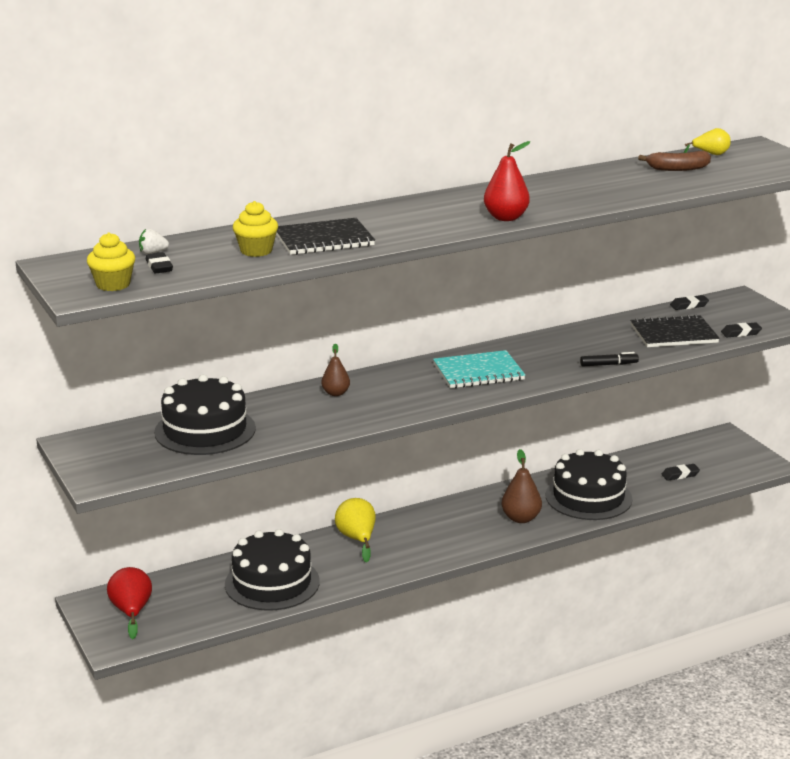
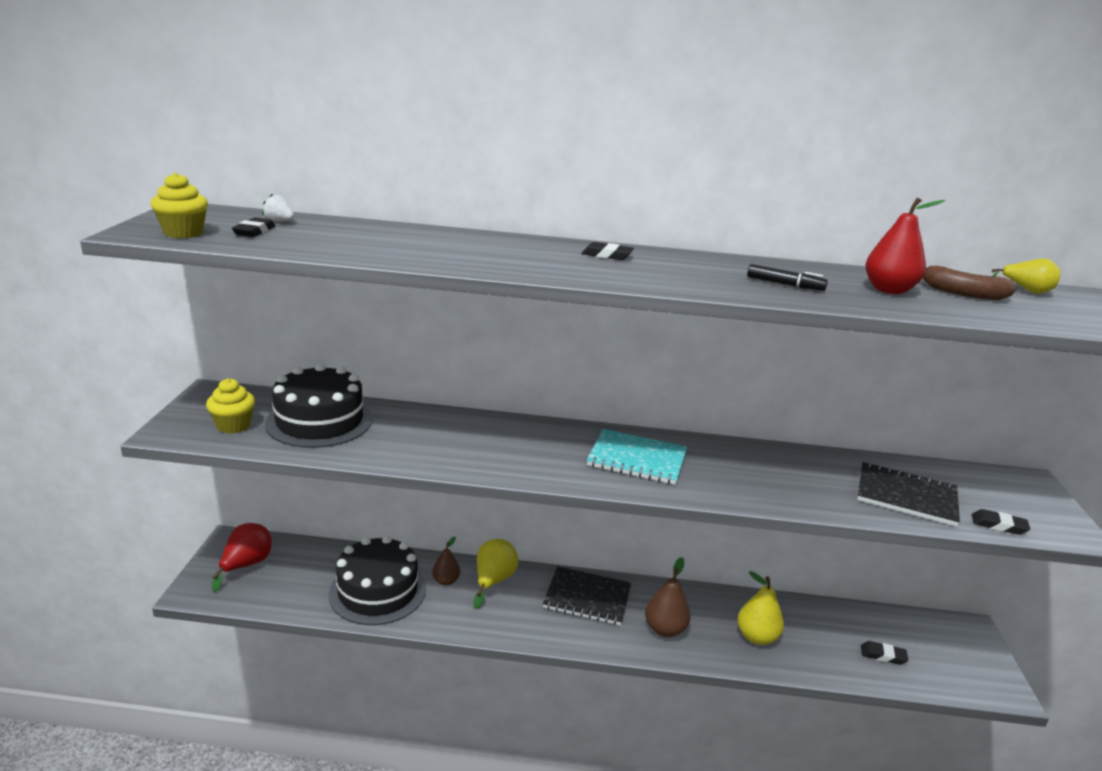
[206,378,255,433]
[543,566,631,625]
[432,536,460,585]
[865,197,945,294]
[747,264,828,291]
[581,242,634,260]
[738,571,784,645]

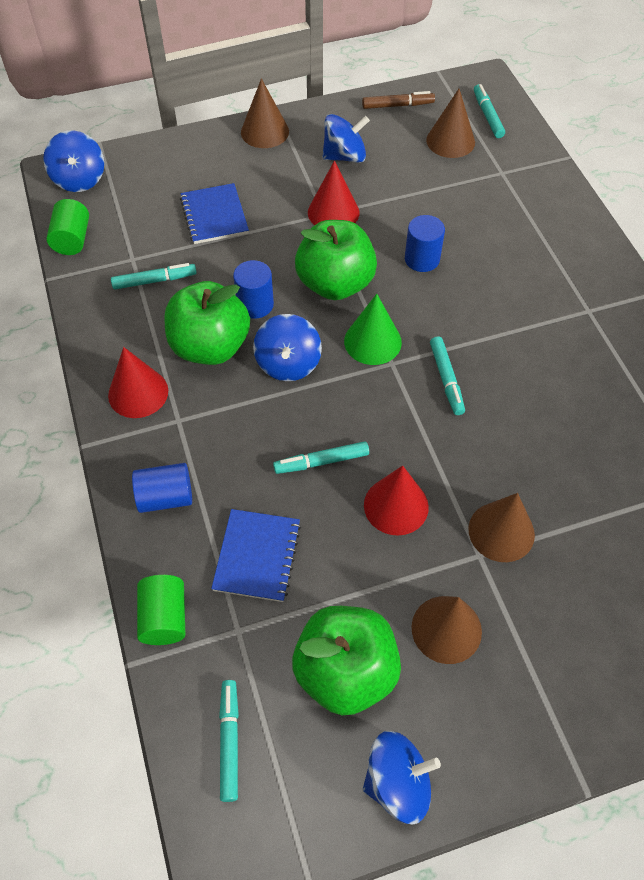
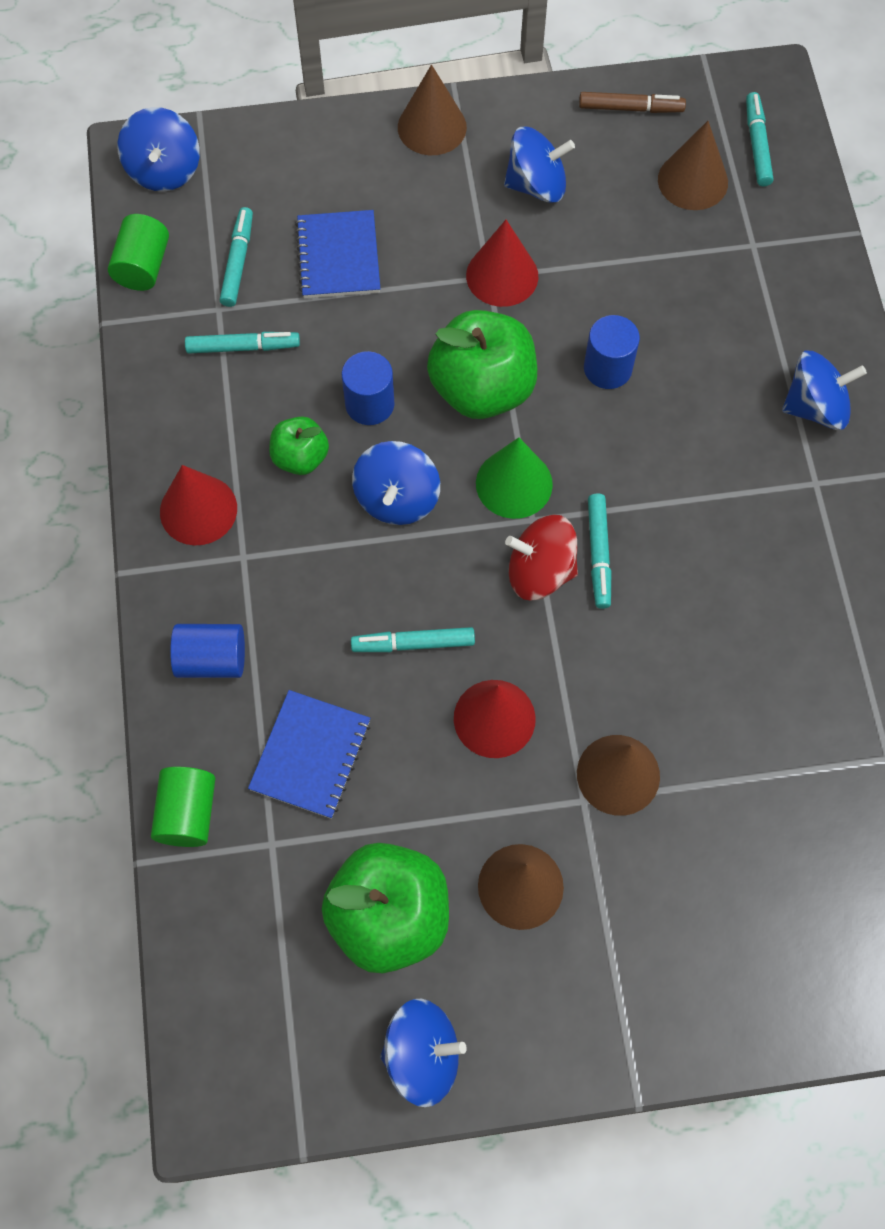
[505,515,578,600]
[782,351,867,430]
[220,207,253,307]
[269,417,329,475]

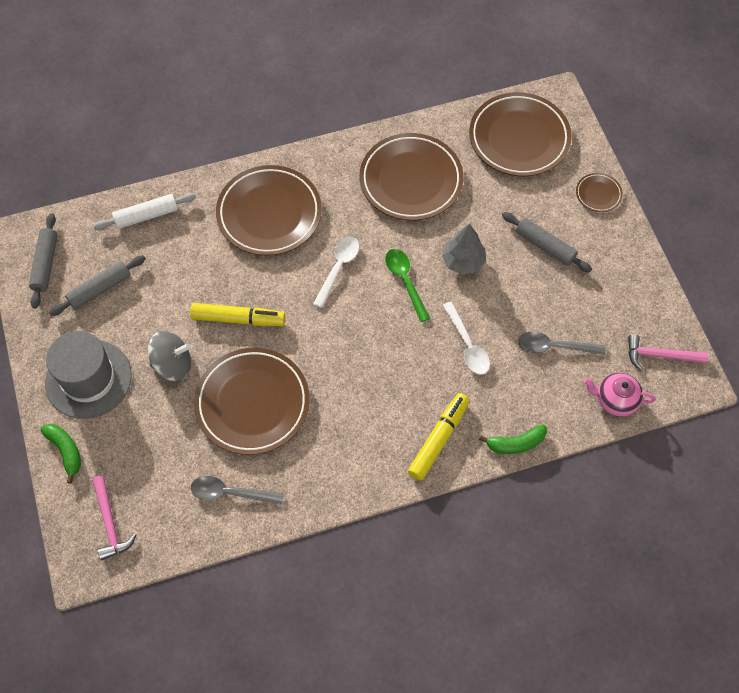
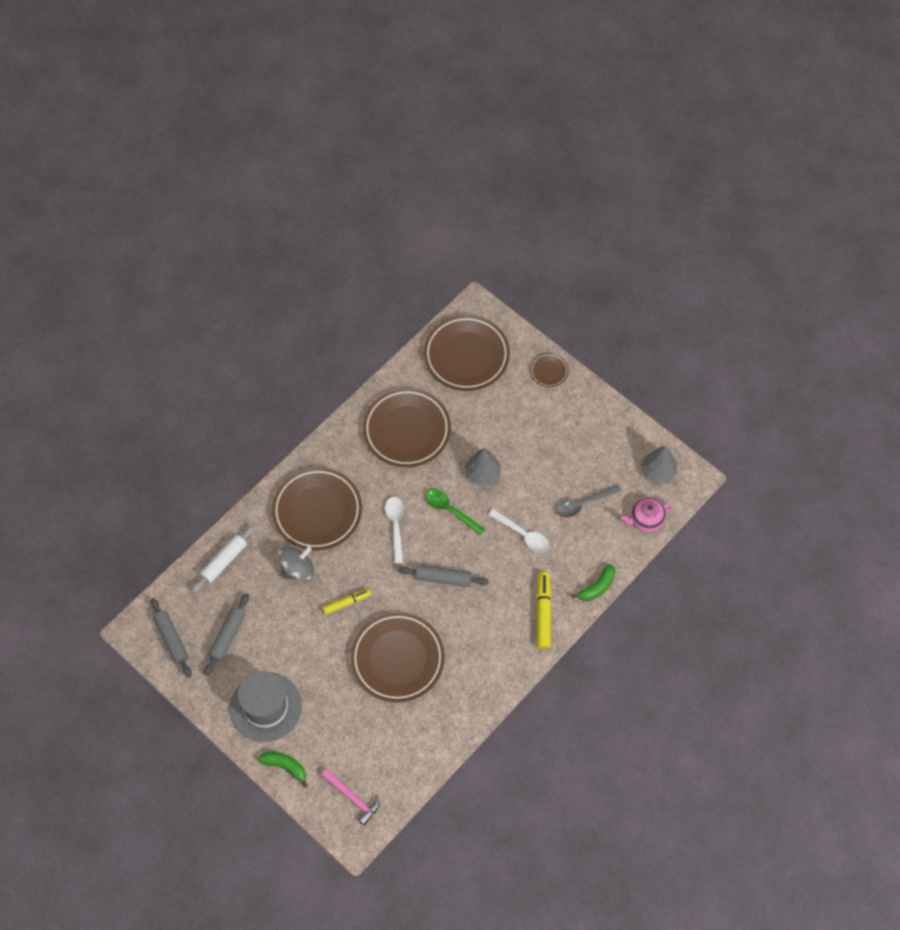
[191,476,284,505] (first image)
[278,546,314,580]
[398,565,489,587]
[641,446,677,484]
[322,589,371,615]

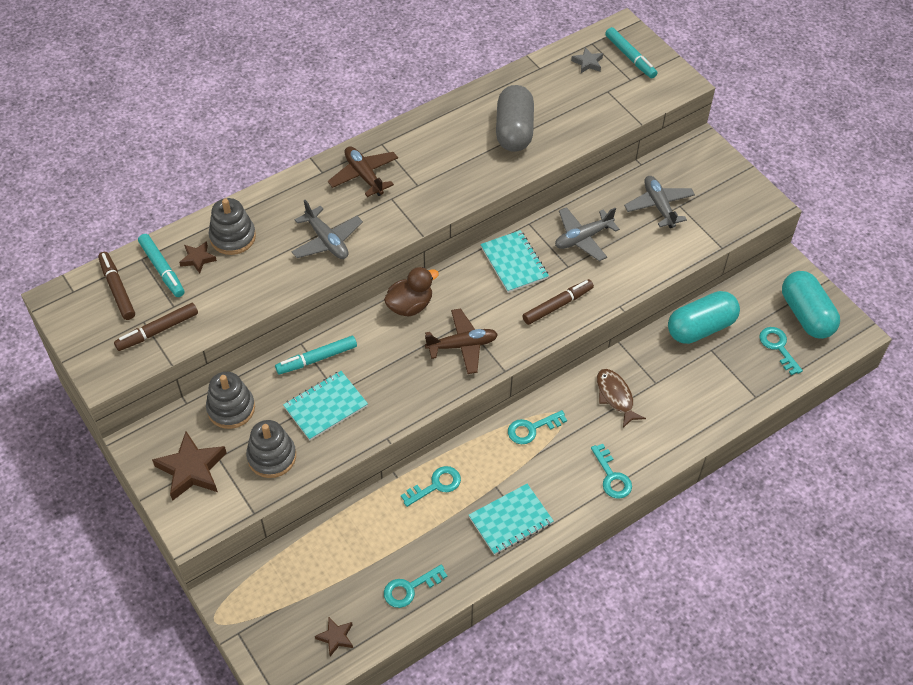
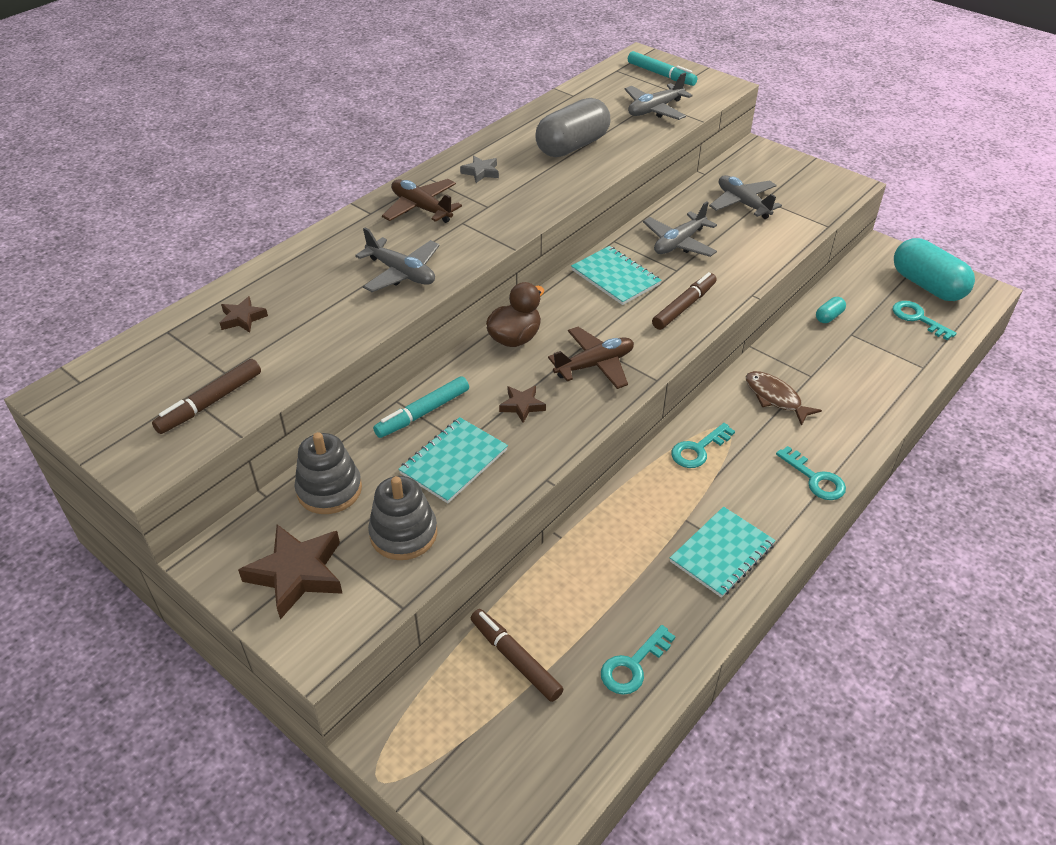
[138,234,185,297] (first image)
[209,198,256,255] (first image)
[401,466,461,507] (first image)
[625,73,692,120]
[471,609,564,702]
[499,386,546,423]
[460,156,499,183]
[535,98,610,157]
[816,297,846,323]

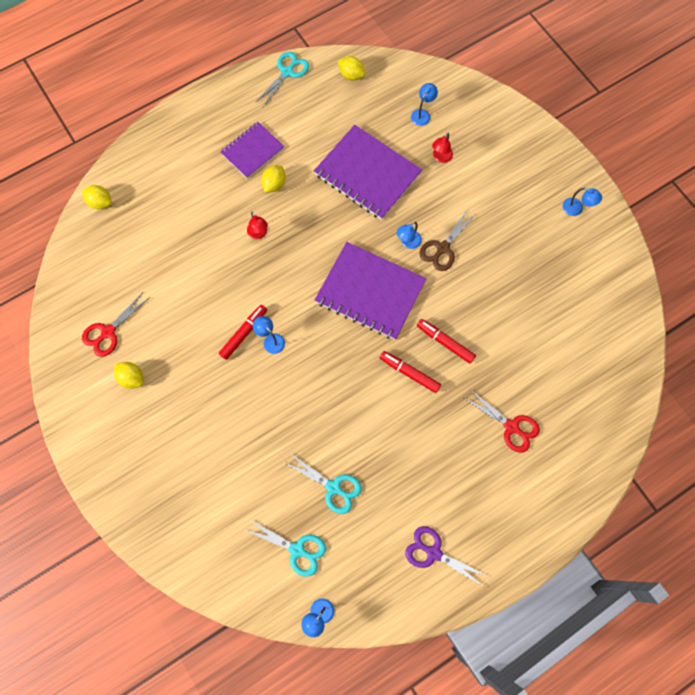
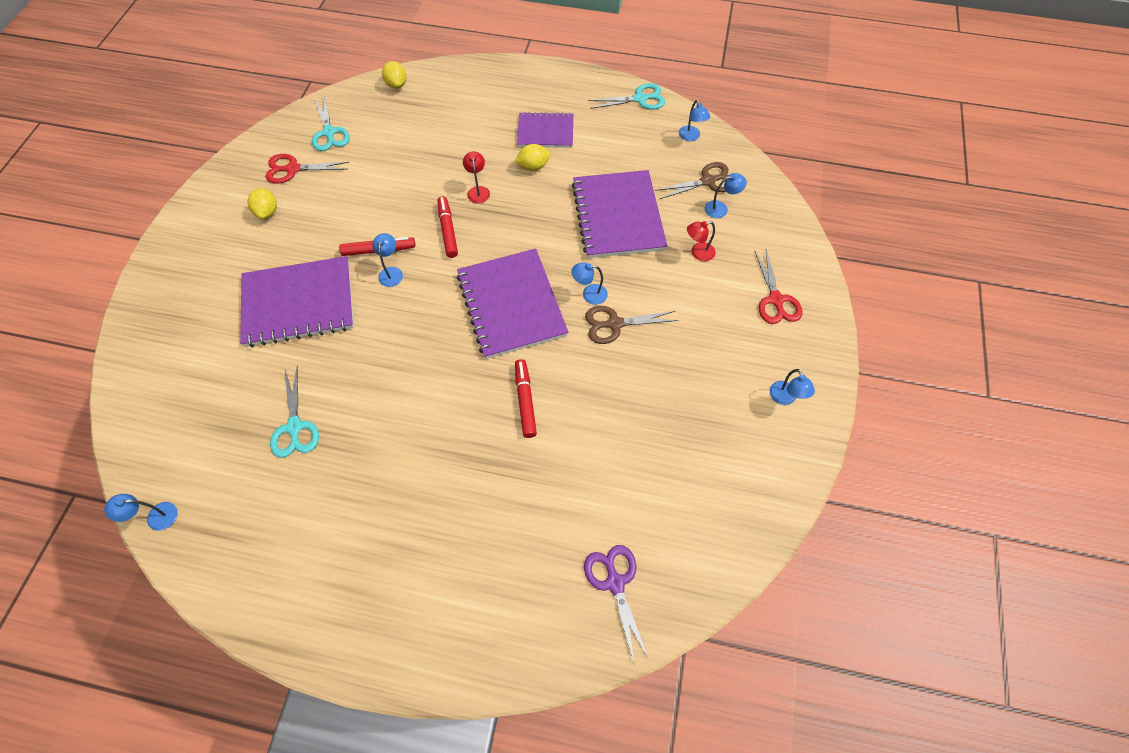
[240,256,354,347]
[655,162,729,199]
[312,96,350,151]
[438,196,458,258]
[584,545,648,663]
[754,250,803,324]
[679,100,710,141]
[463,151,490,203]

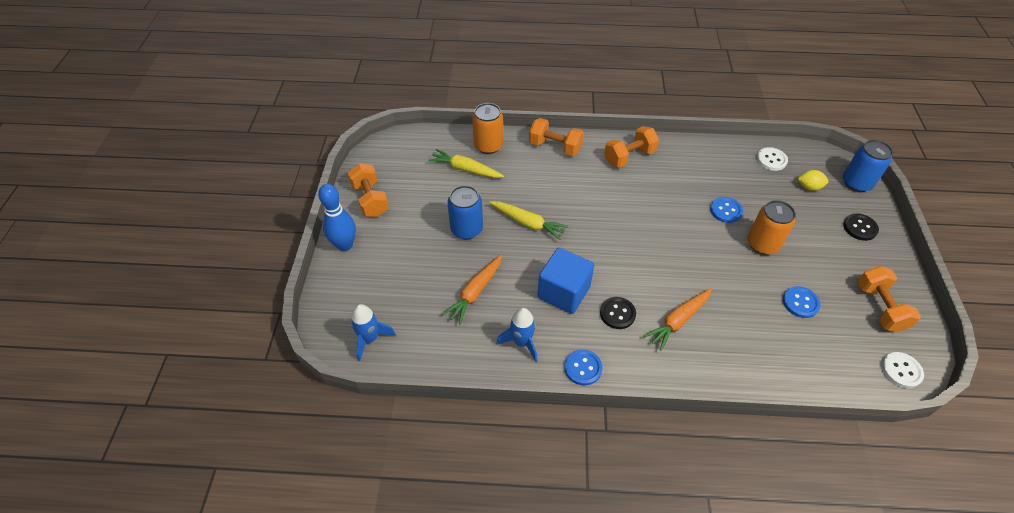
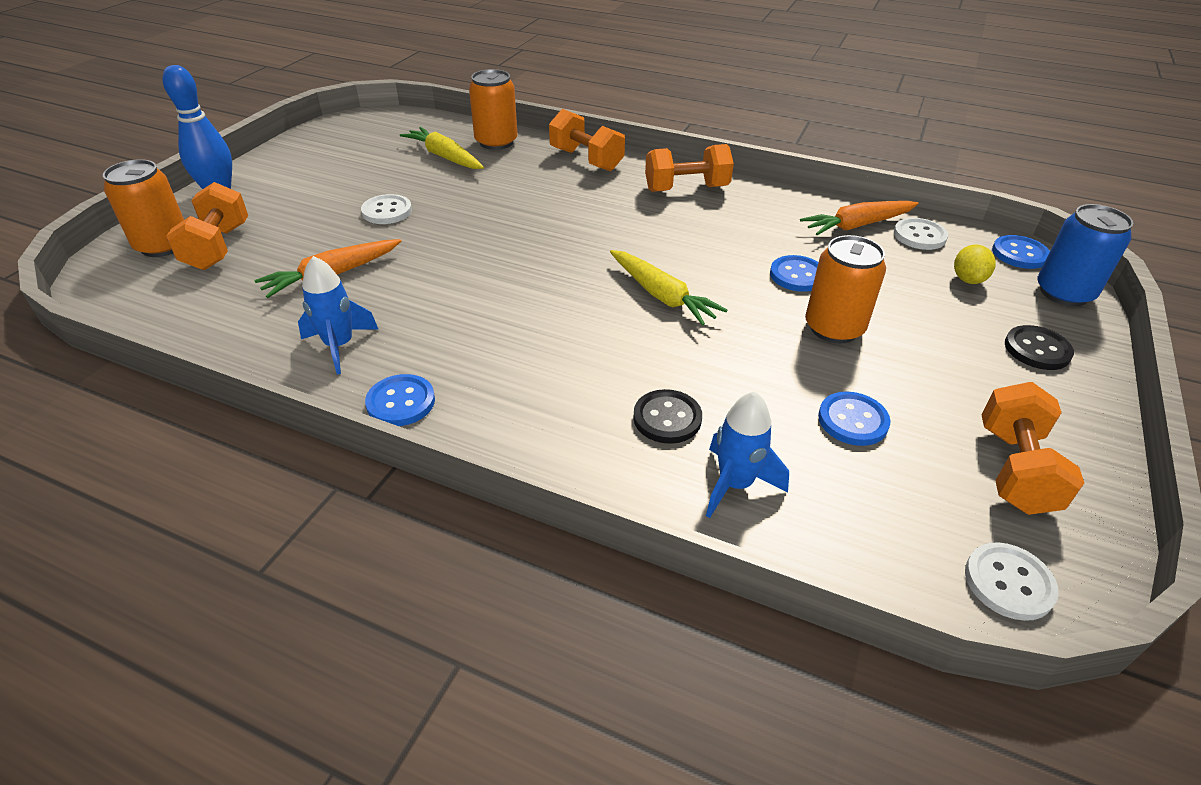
[537,248,594,314] (first image)
[103,159,184,257]
[992,235,1050,269]
[166,182,248,270]
[706,391,789,518]
[610,250,727,326]
[633,389,702,444]
[800,201,918,235]
[361,194,412,224]
[954,244,996,284]

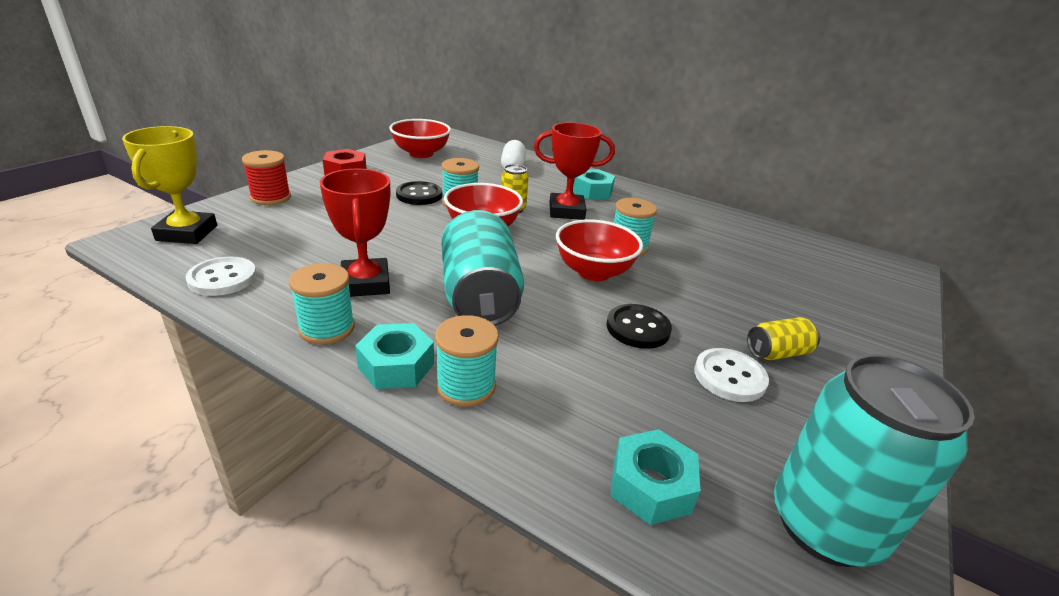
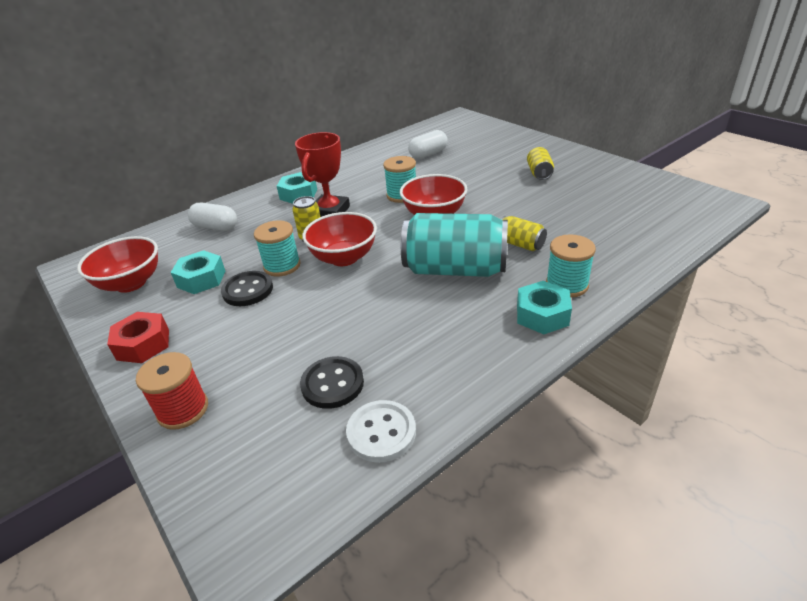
[122,126,217,244] (first image)
[289,263,355,344] (first image)
[320,169,390,297] (first image)
[694,348,769,402] (first image)
[774,354,975,567] (first image)
[408,130,448,159]
[501,216,547,251]
[300,356,364,409]
[171,250,226,294]

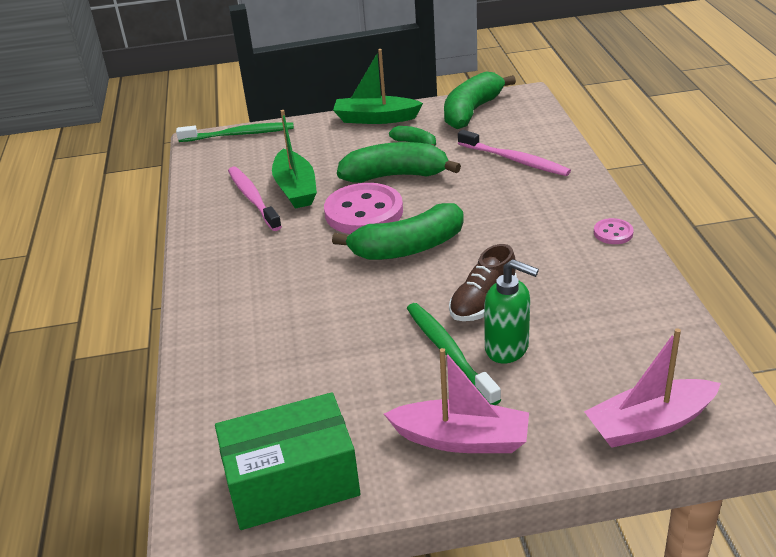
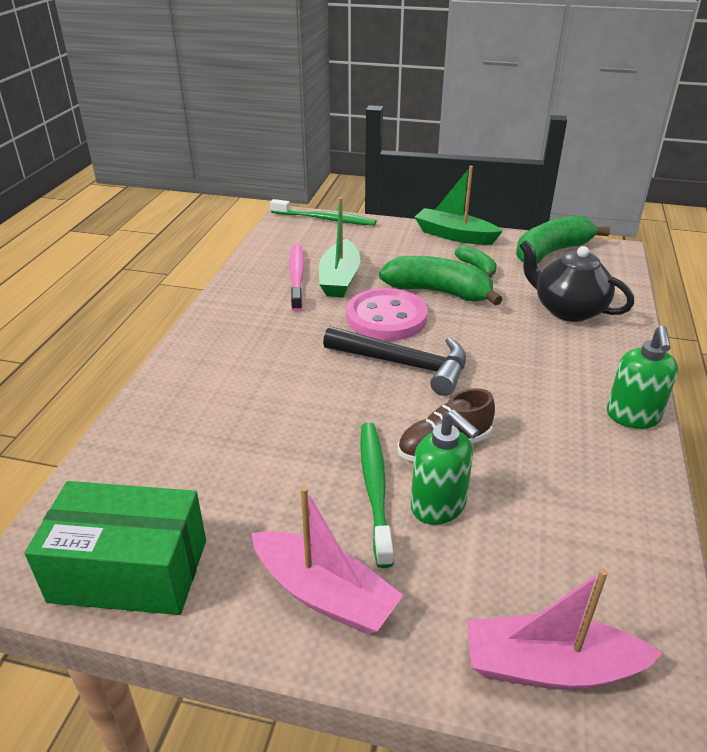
[323,326,466,396]
[519,241,634,322]
[607,325,678,429]

